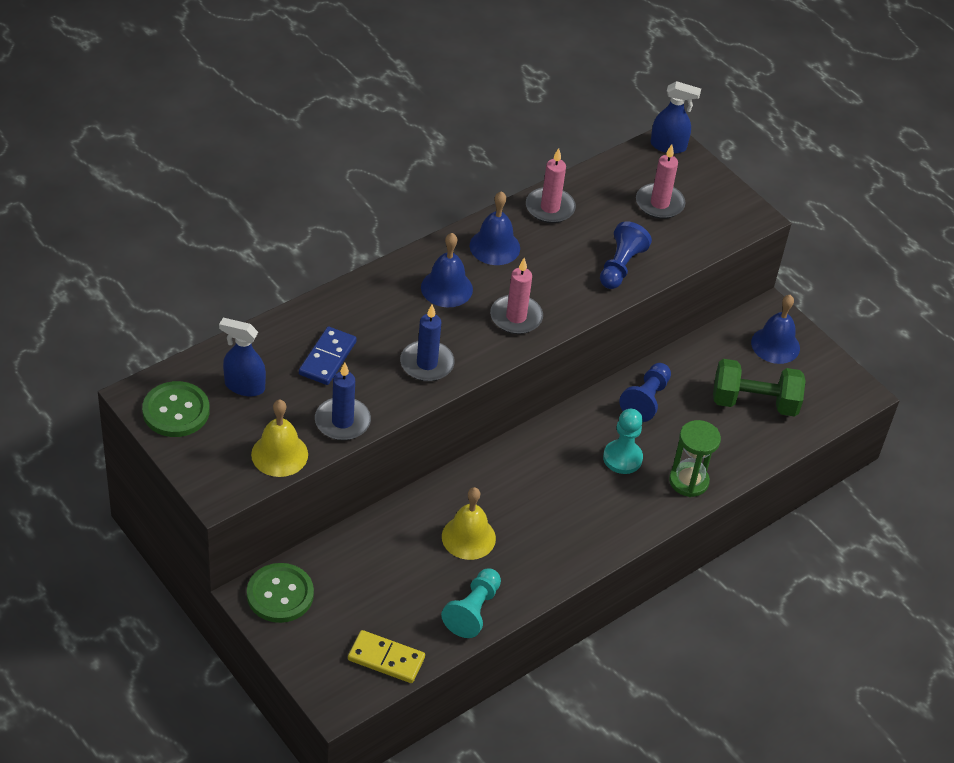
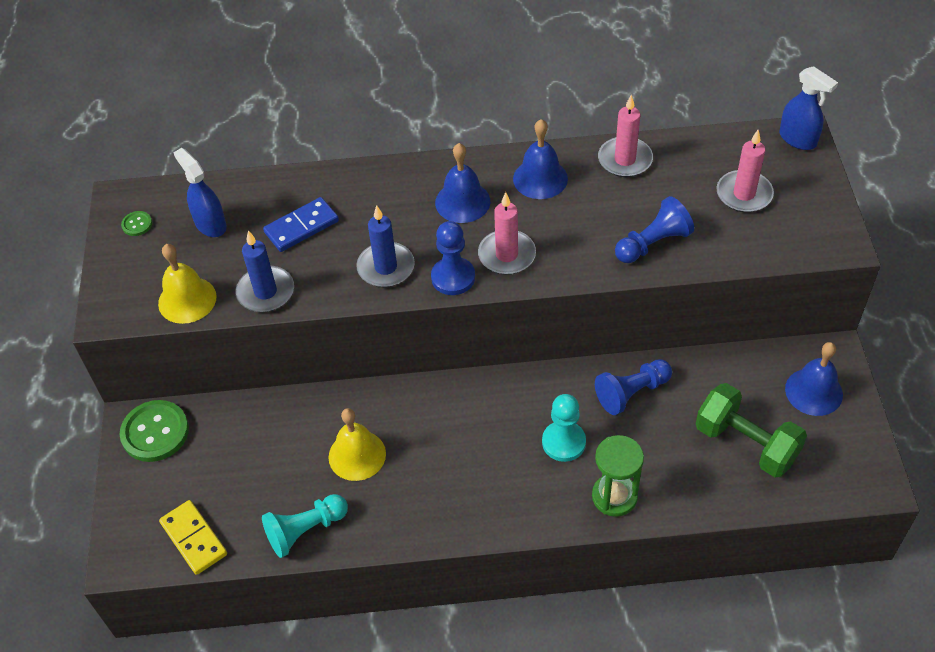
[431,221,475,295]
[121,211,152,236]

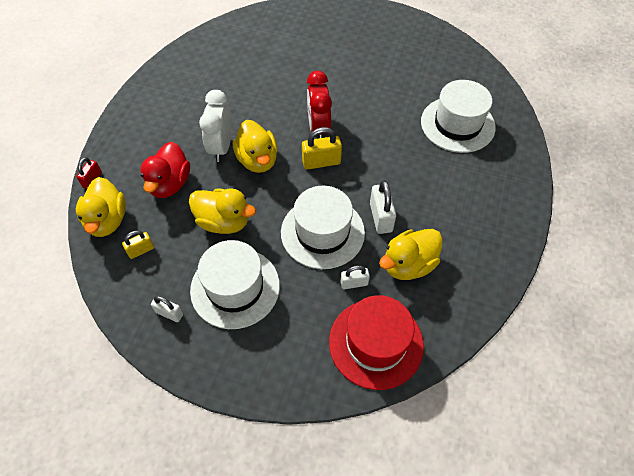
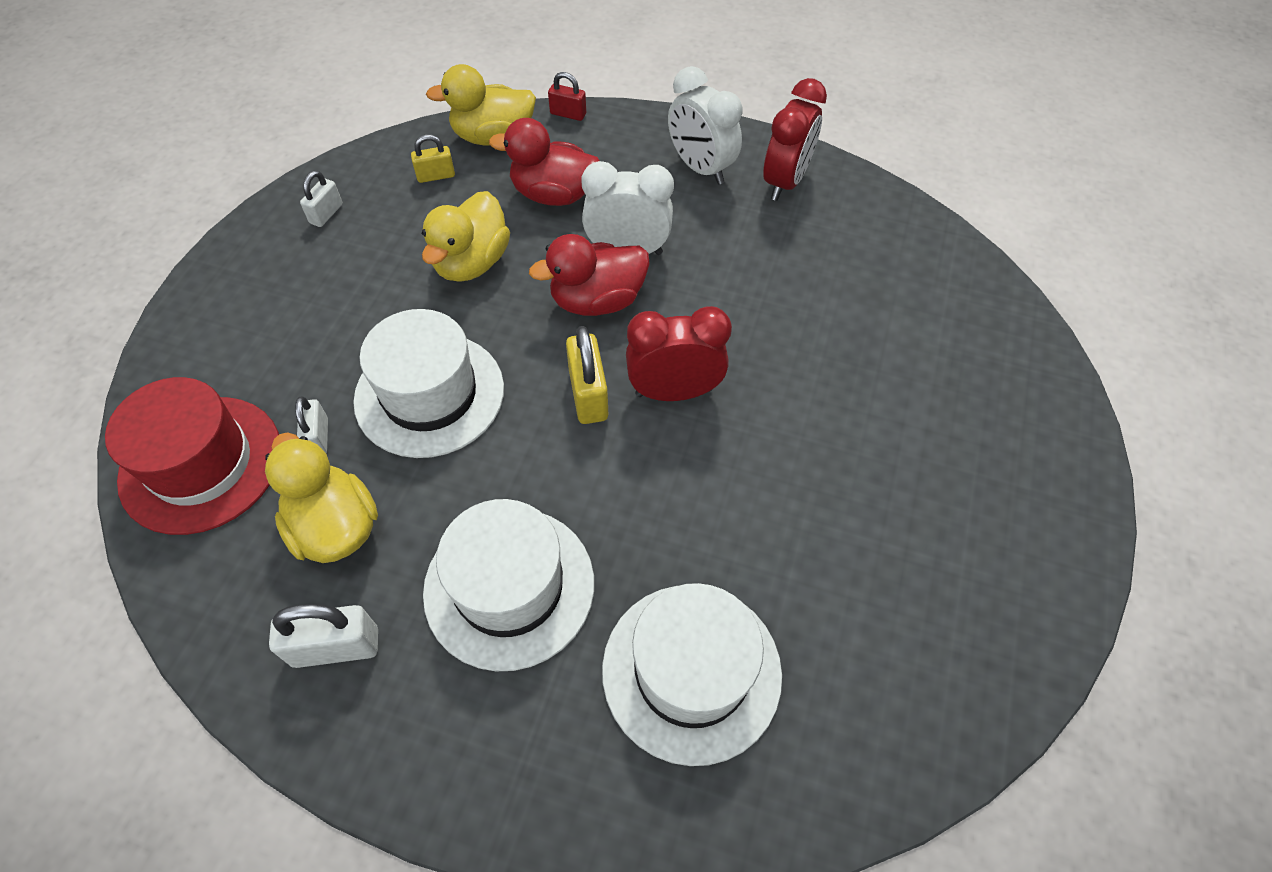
[668,66,743,185]
[763,78,827,201]
[423,499,594,671]
[269,604,378,668]
[529,234,650,316]
[411,134,455,183]

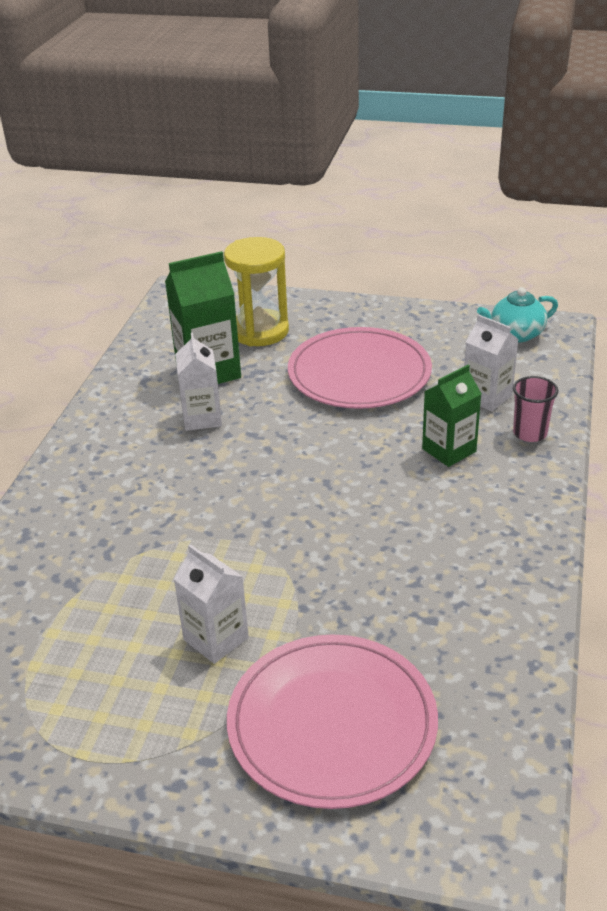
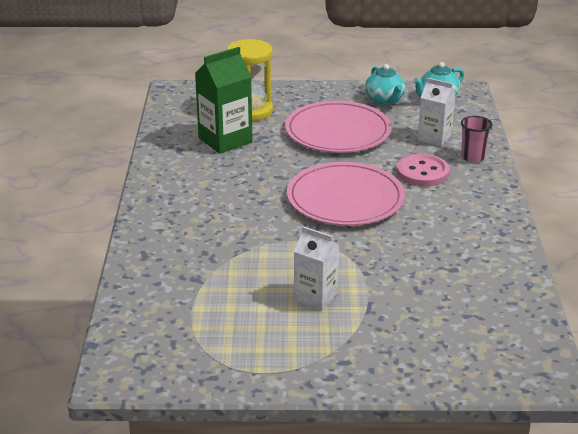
[175,332,222,431] (first image)
[365,64,405,105]
[287,162,405,226]
[397,154,450,186]

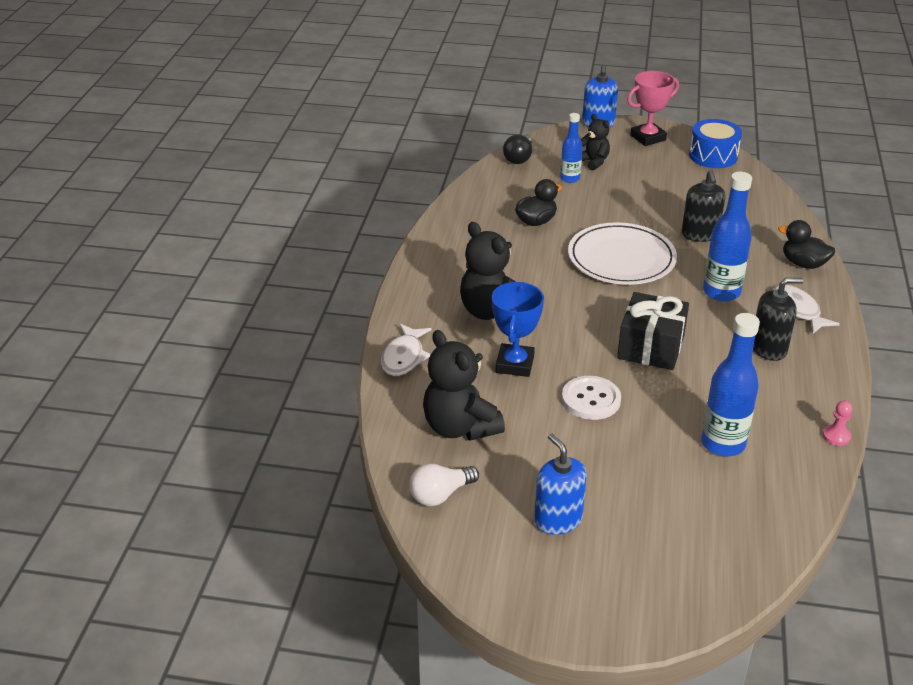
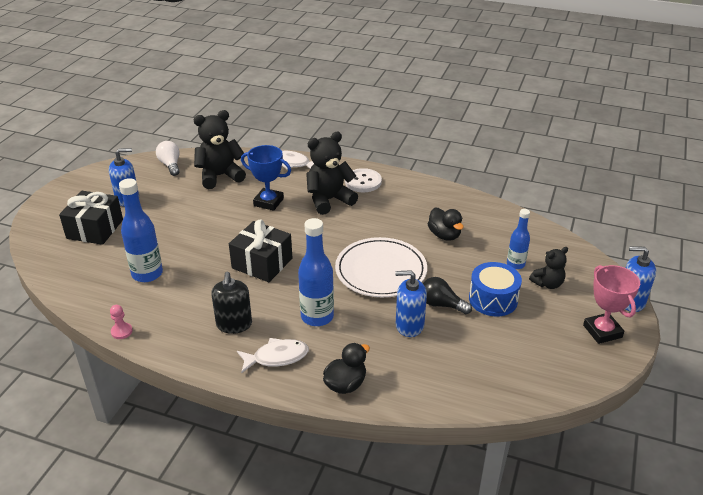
[59,191,123,245]
[423,277,472,314]
[345,168,382,192]
[469,262,522,317]
[395,270,427,337]

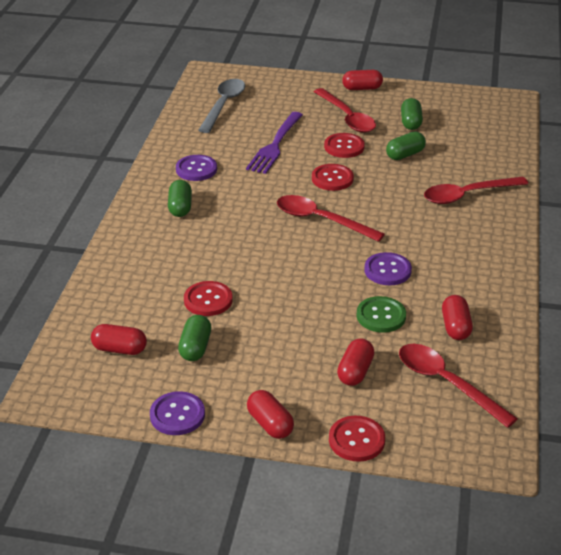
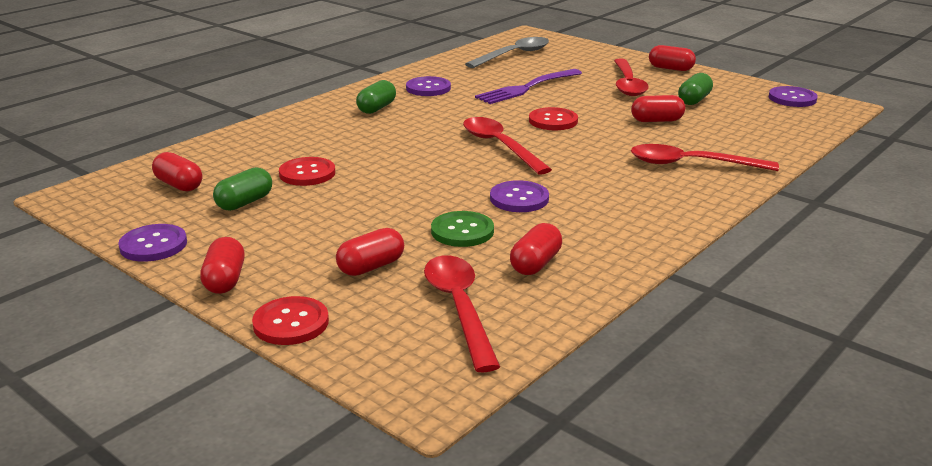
[324,133,365,158] (first image)
[769,86,818,107]
[631,95,685,122]

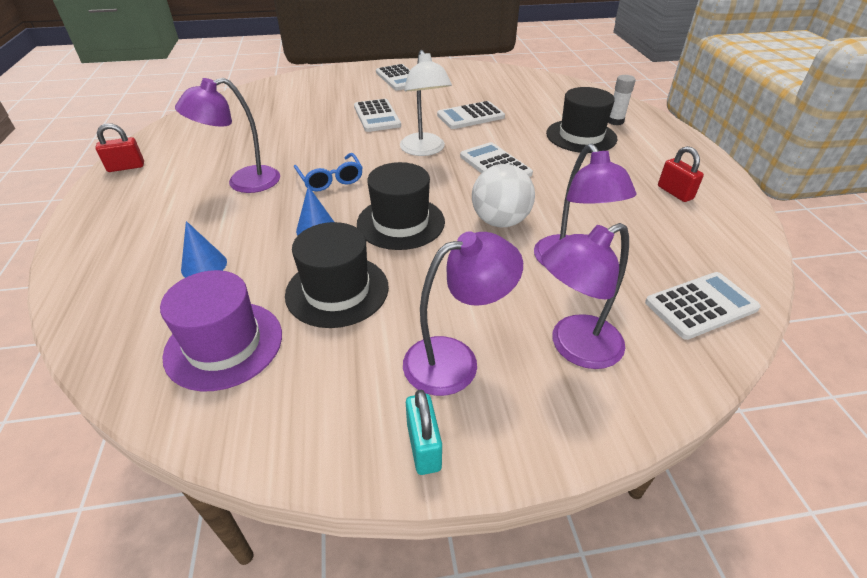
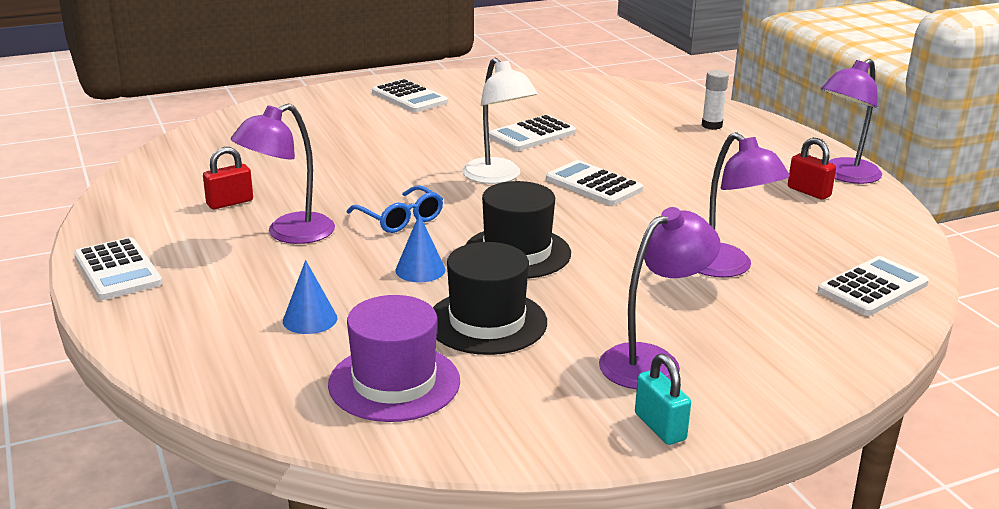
[472,164,535,227] (first image)
[546,87,617,153] (first image)
[203,147,253,209]
[74,237,163,300]
[821,59,882,184]

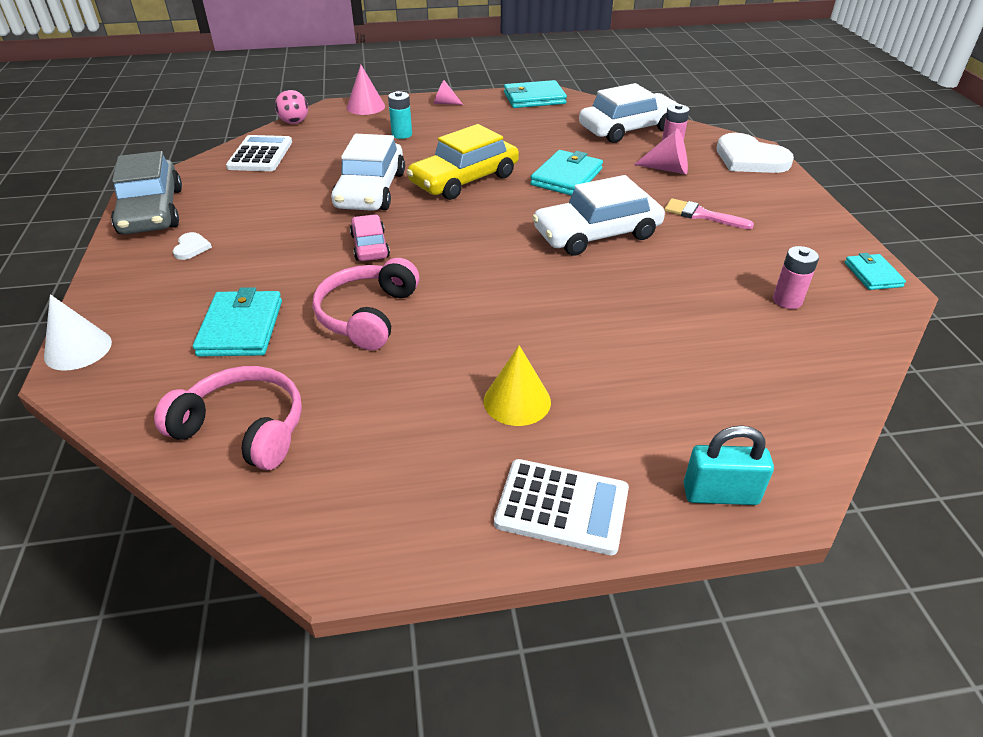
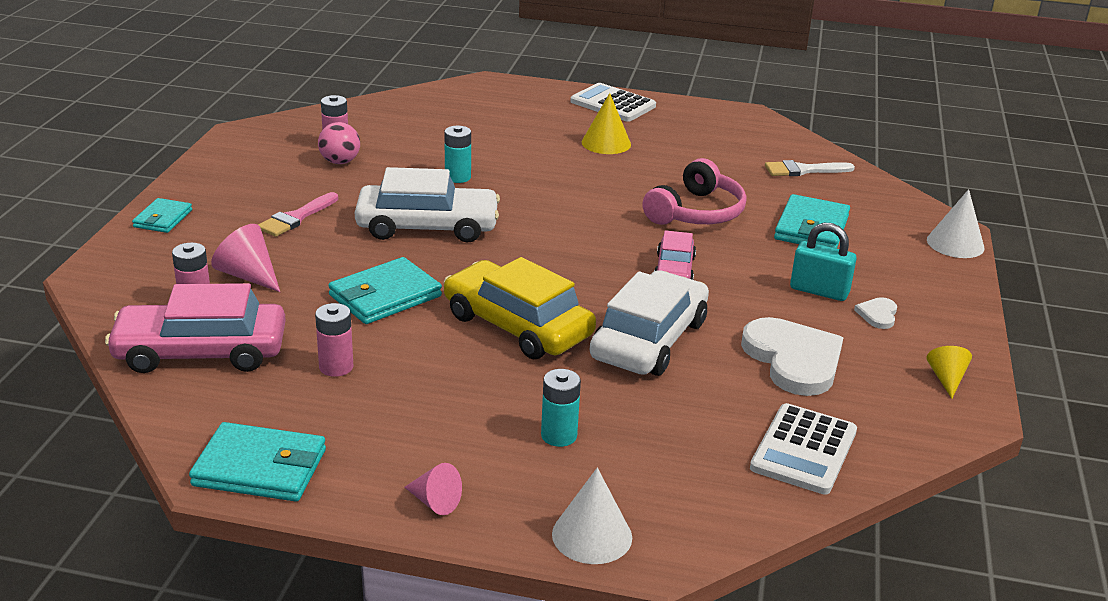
[315,303,353,377]
[445,126,471,183]
[318,122,360,164]
[790,223,857,301]
[741,317,843,396]
[132,198,192,233]
[926,346,972,399]
[765,160,855,176]
[552,468,632,564]
[105,283,286,373]
[444,257,596,359]
[258,192,338,237]

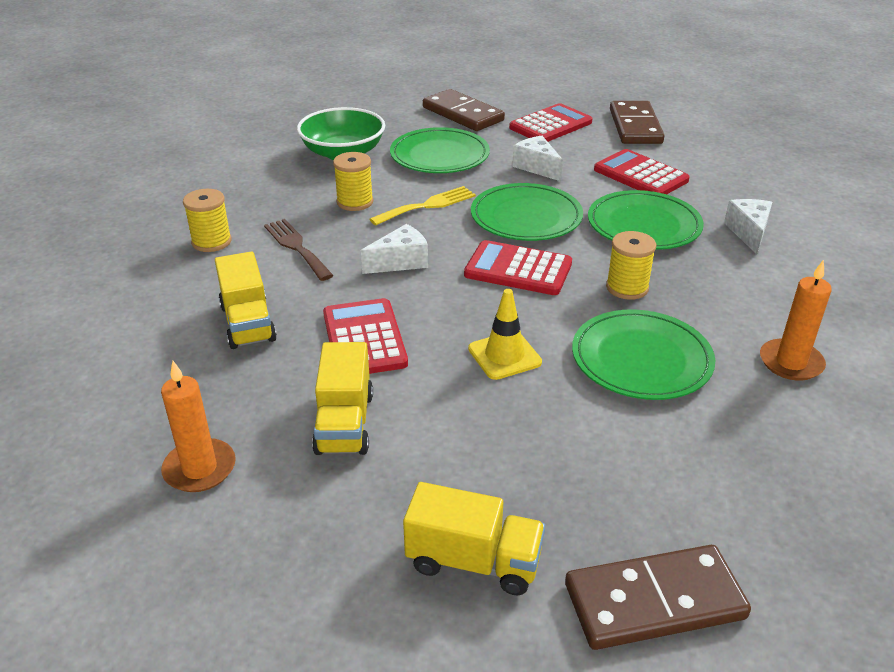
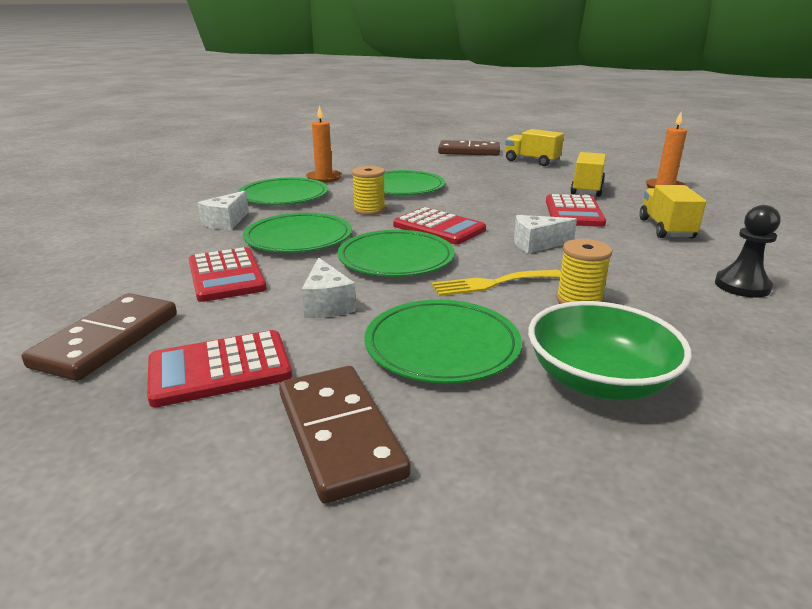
[264,219,334,281] (first image)
[468,289,542,380] (first image)
[238,177,328,205]
[715,205,781,298]

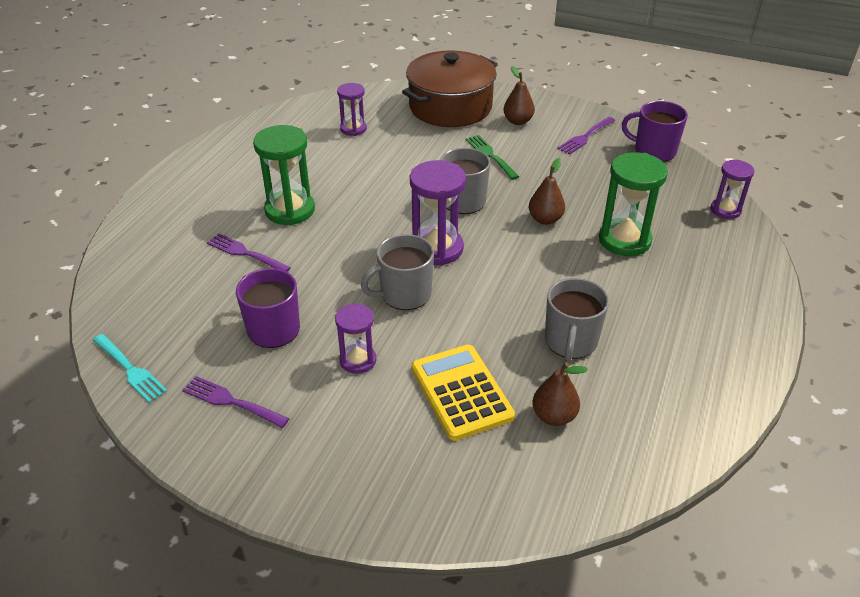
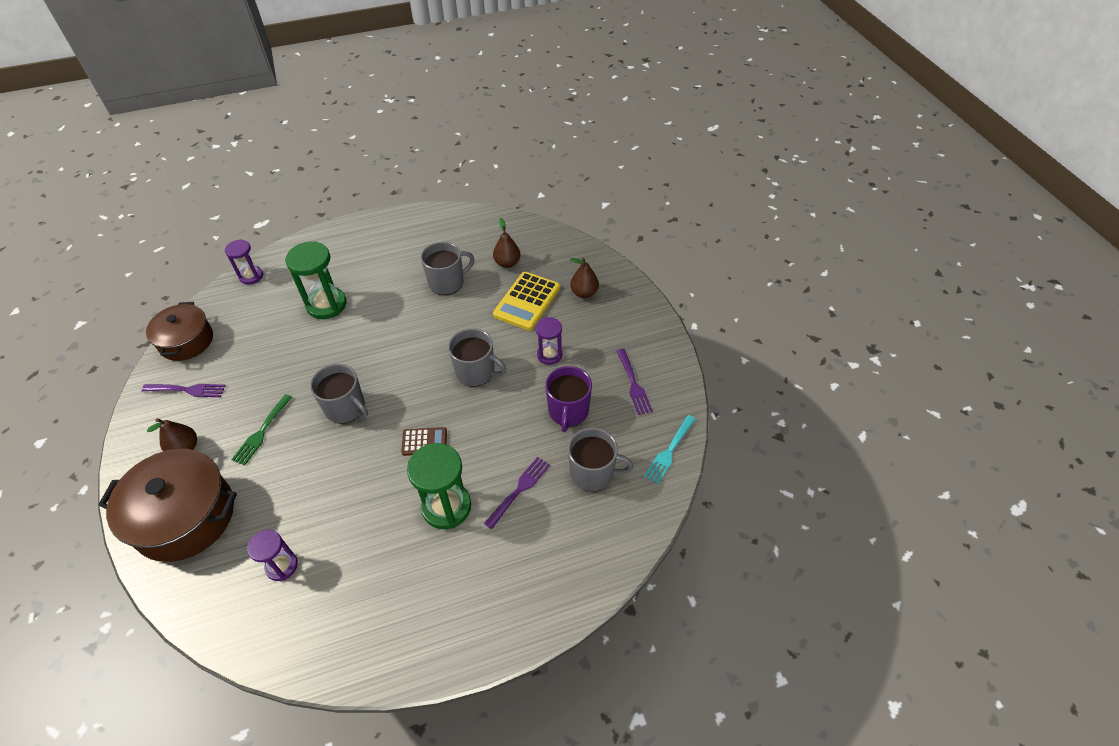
[410,160,466,266] (first image)
[401,427,447,456]
[568,428,634,491]
[570,257,599,298]
[146,302,213,361]
[644,415,696,484]
[484,457,550,529]

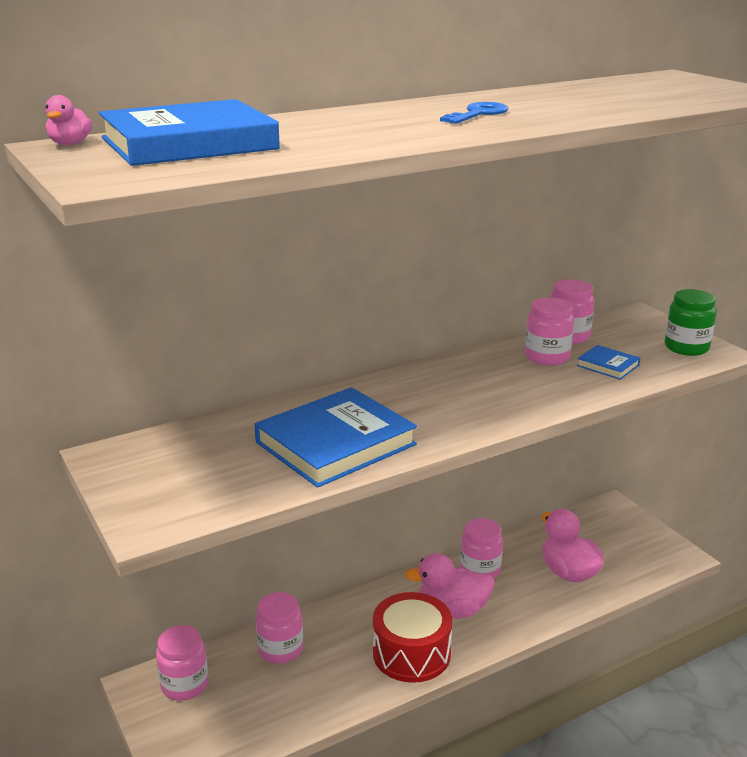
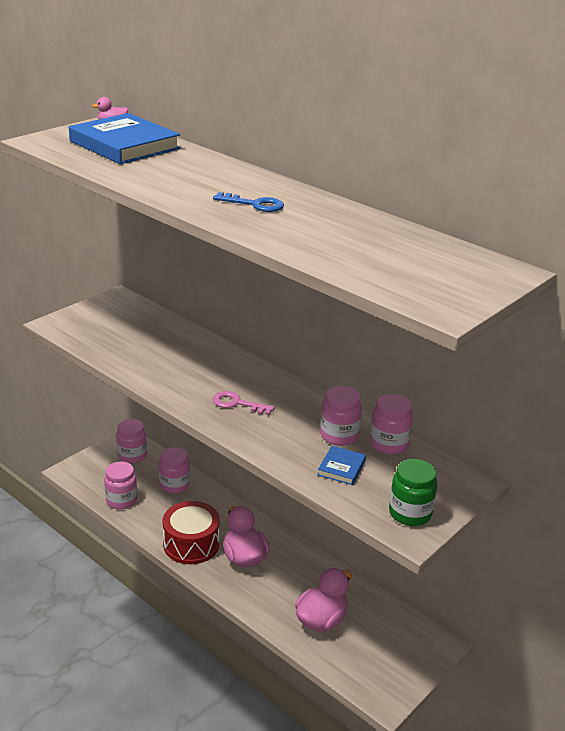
[254,387,417,488] (first image)
[212,391,275,415]
[104,462,137,509]

